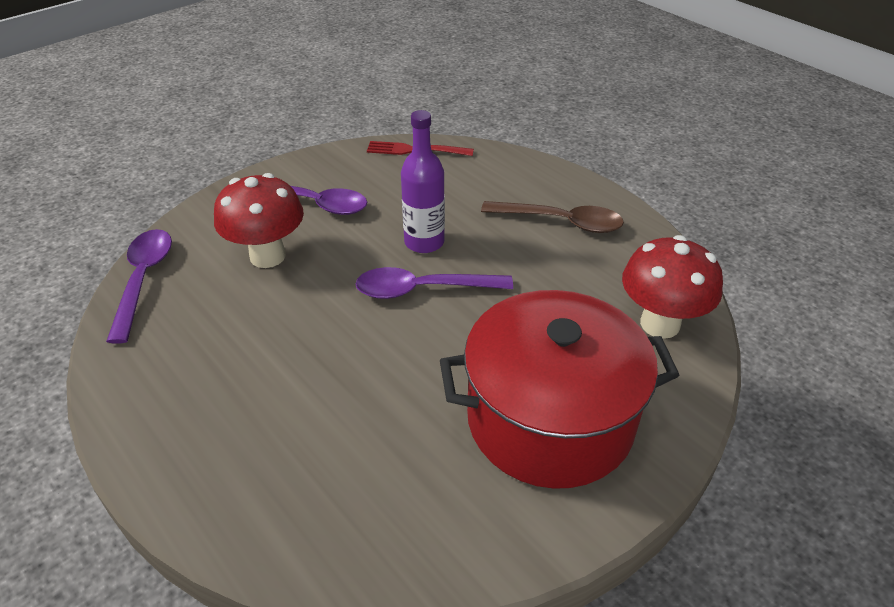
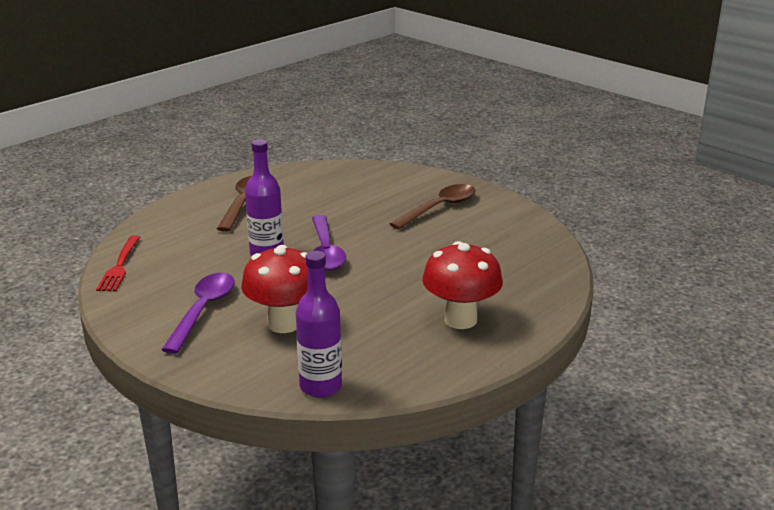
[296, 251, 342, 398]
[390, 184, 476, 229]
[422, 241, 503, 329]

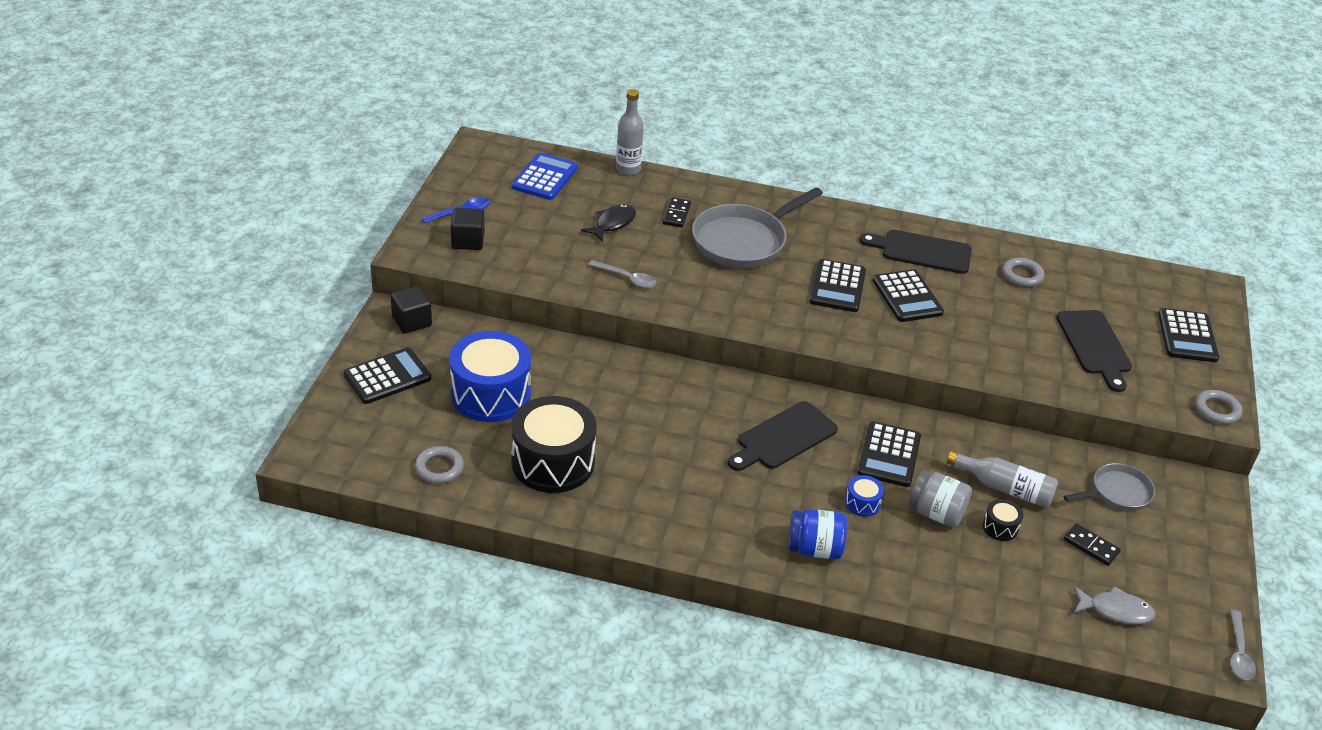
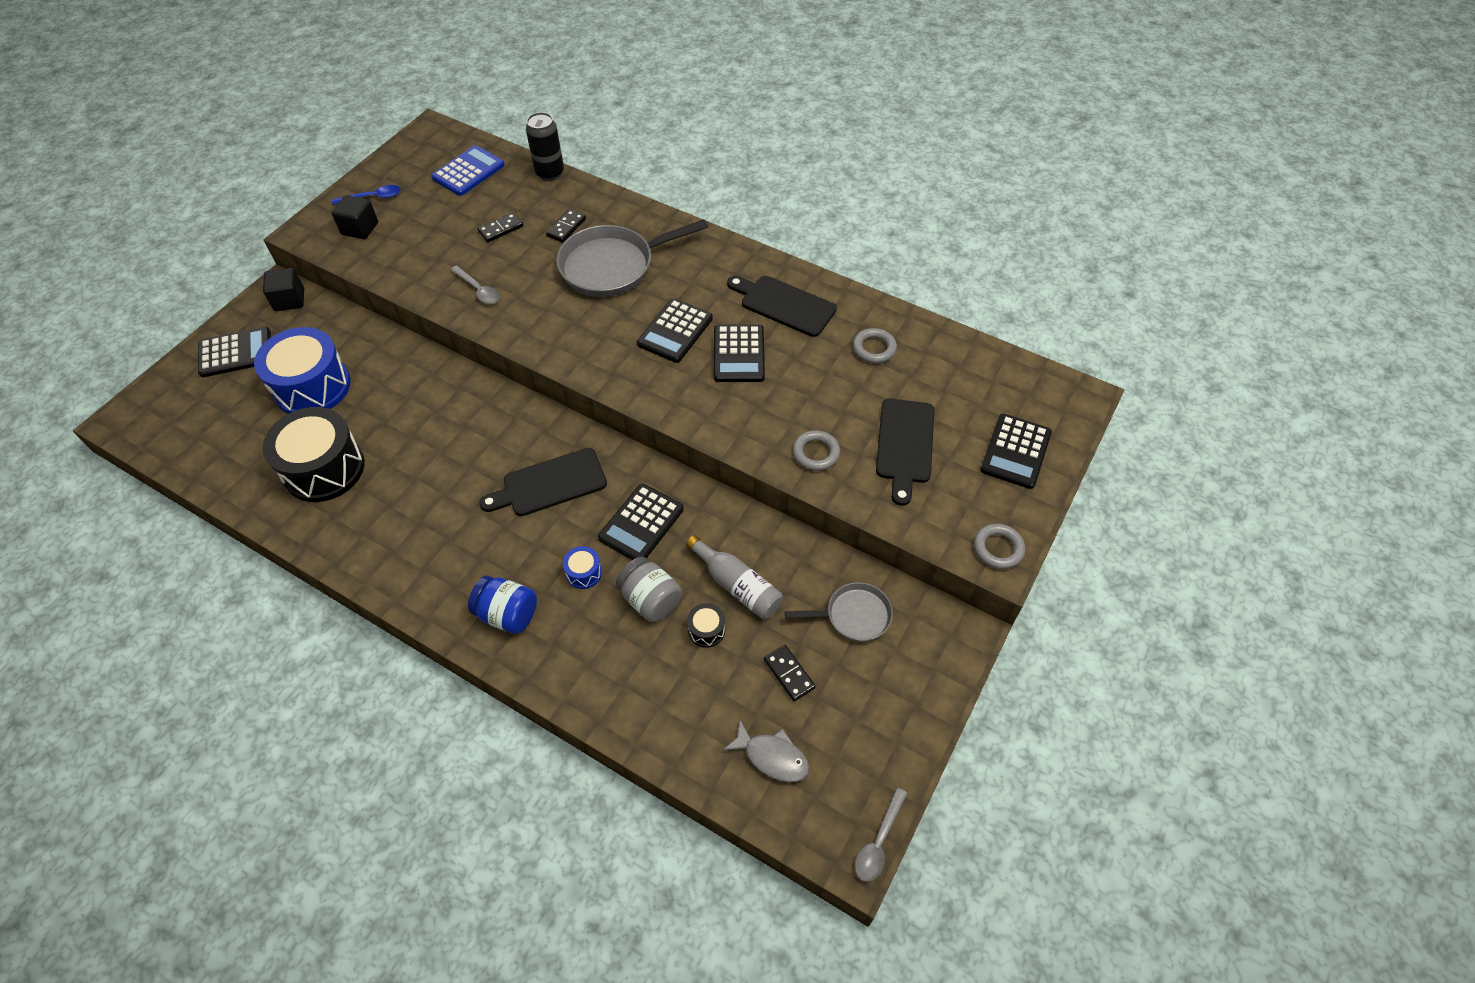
[477, 212, 523, 242]
[526, 112, 564, 181]
[793, 430, 840, 471]

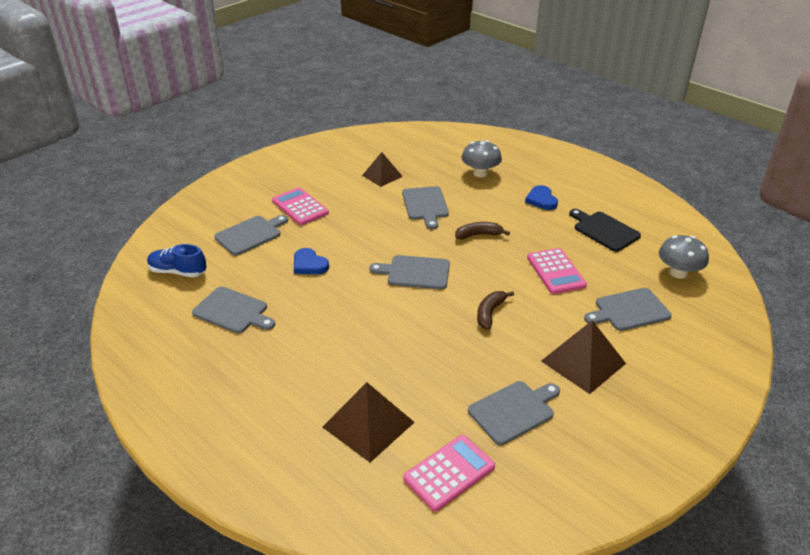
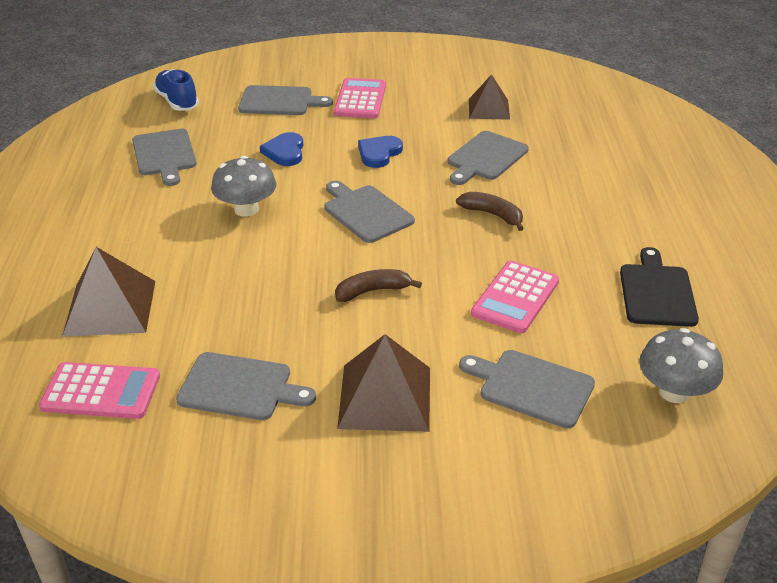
[211, 156, 277, 217]
[358, 136, 403, 168]

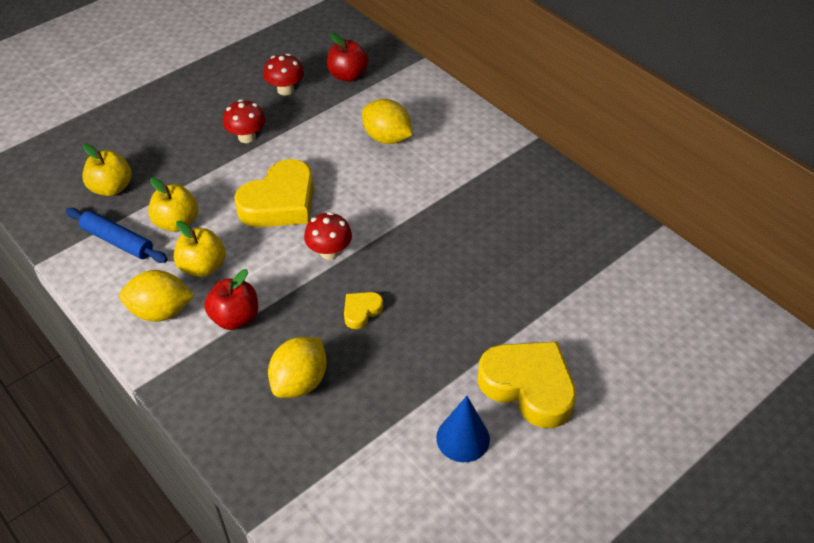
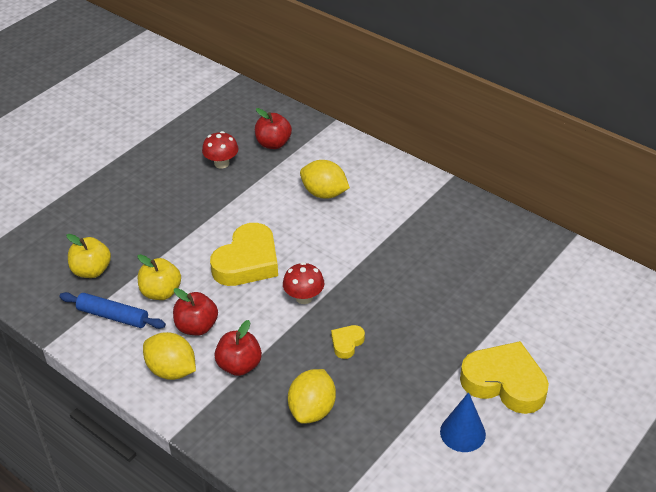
[143, 332, 196, 380]
[173, 288, 218, 336]
[223, 99, 266, 143] (first image)

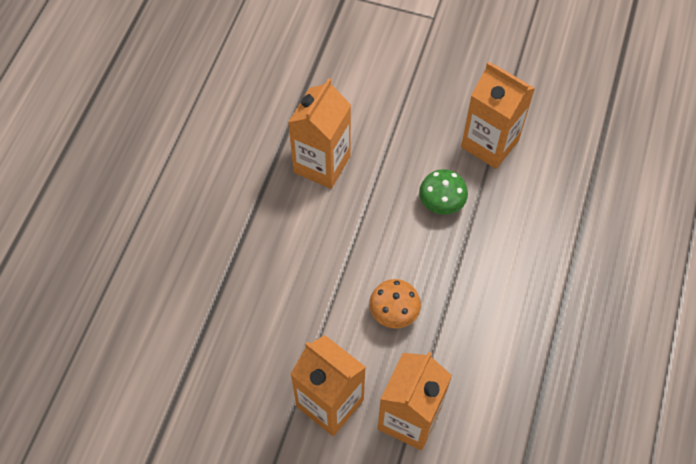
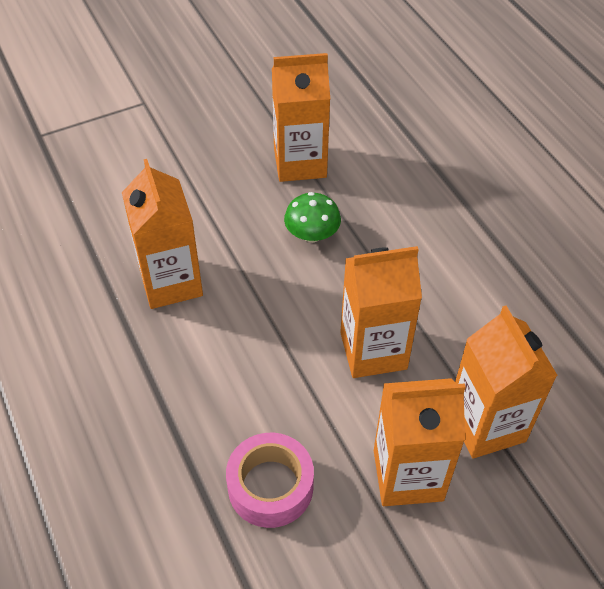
[226, 433, 314, 528]
[340, 246, 422, 378]

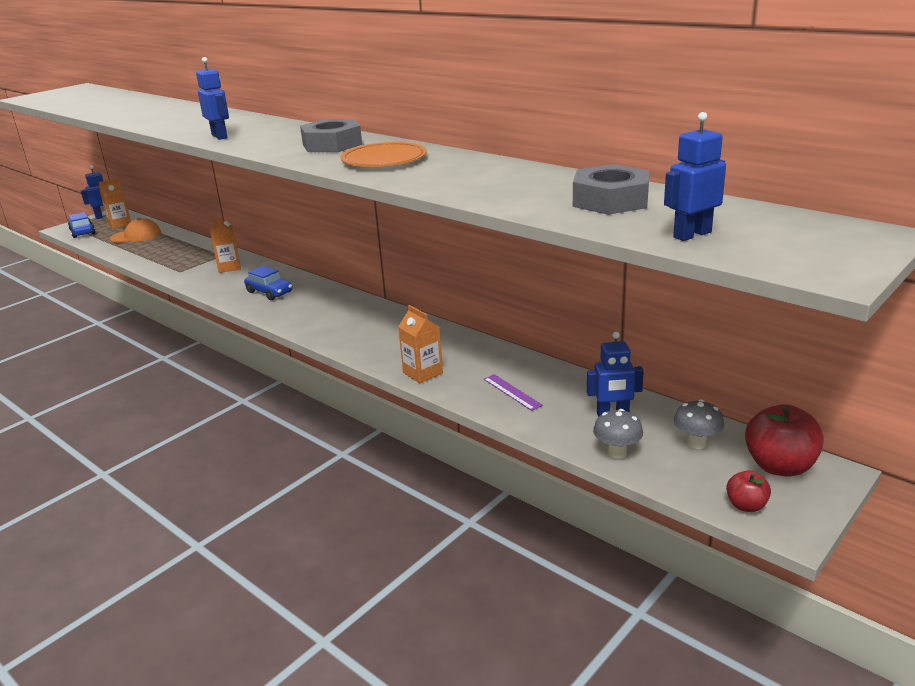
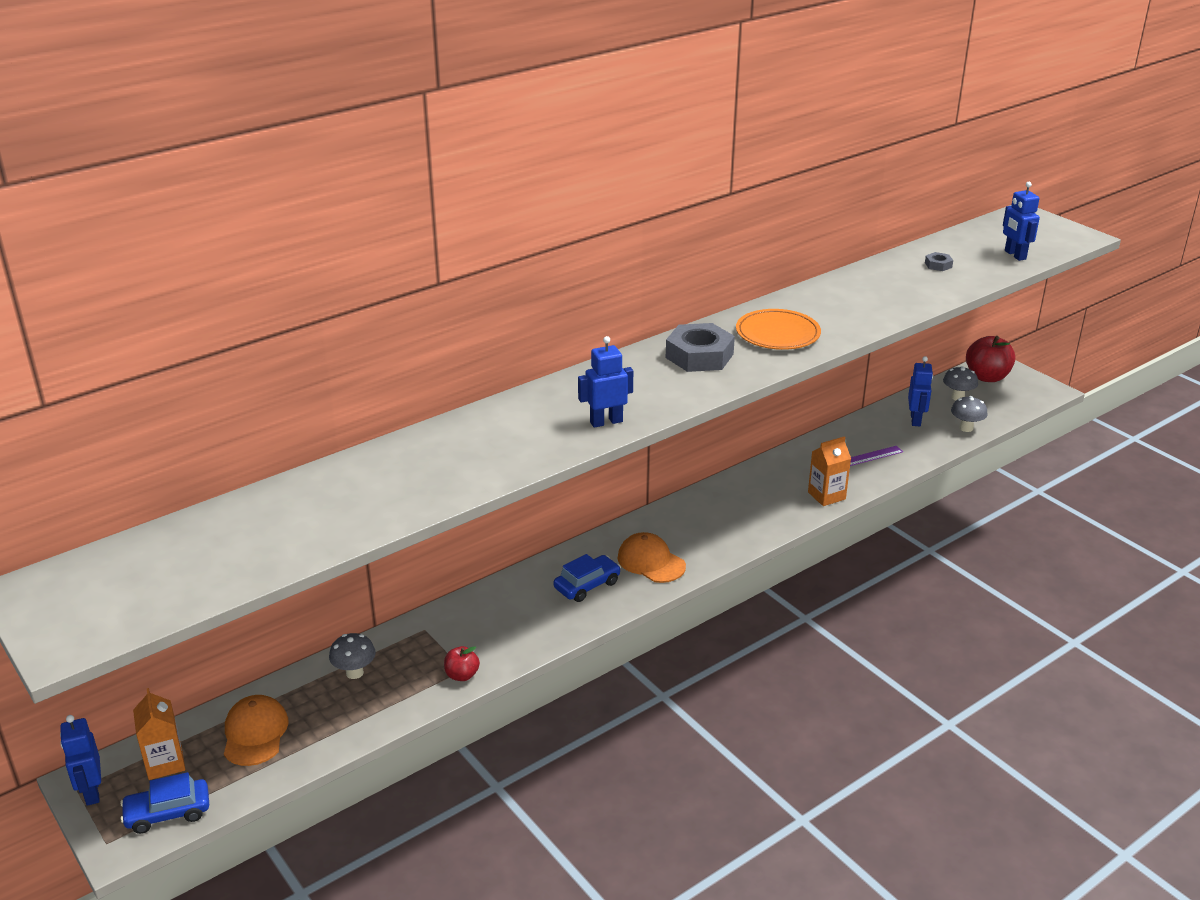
[329, 633, 376, 679]
[444, 646, 480, 681]
[617, 532, 686, 583]
[925, 252, 953, 271]
[210, 214, 241, 273] (first image)

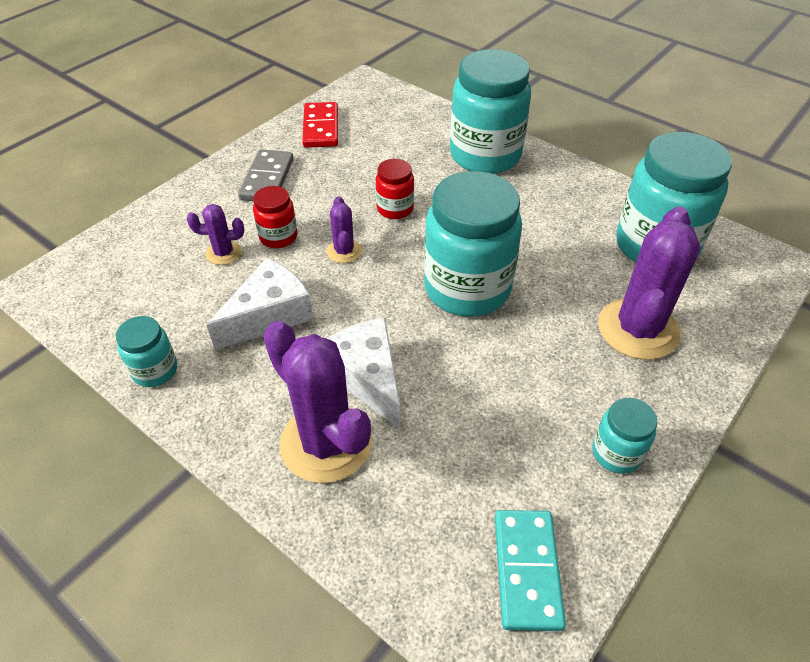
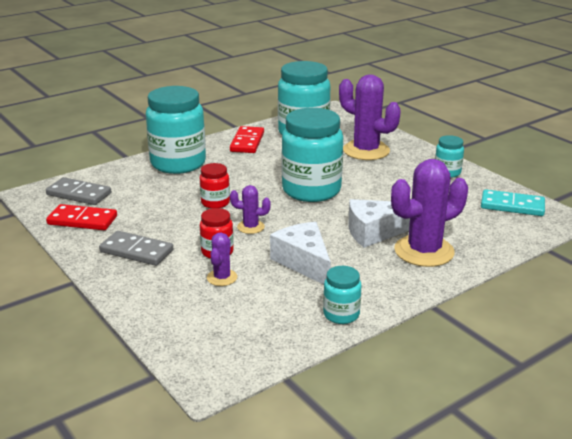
[46, 177, 111, 205]
[230, 126, 264, 153]

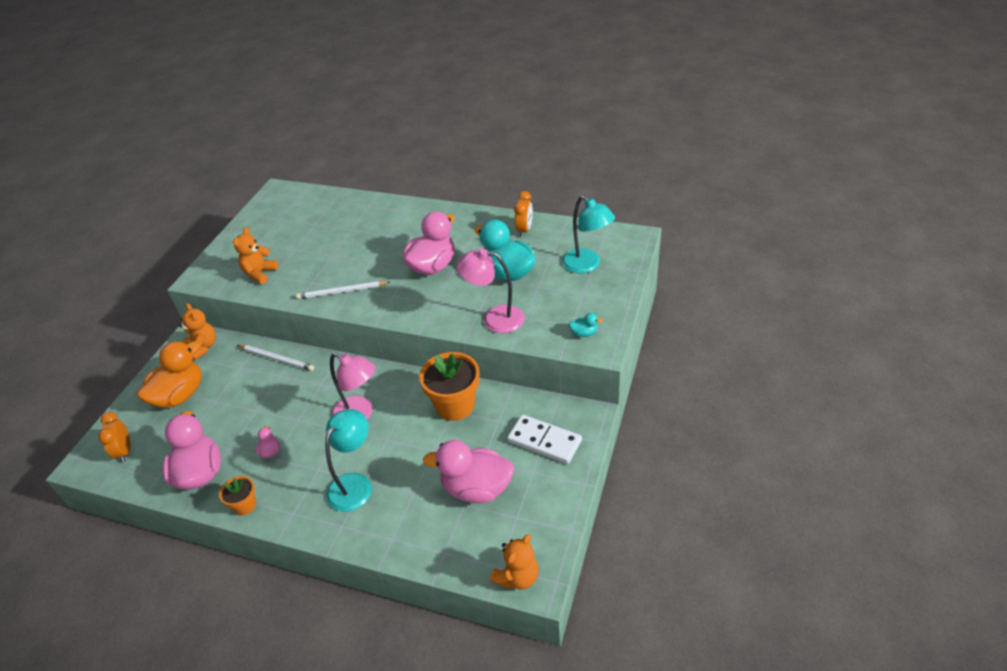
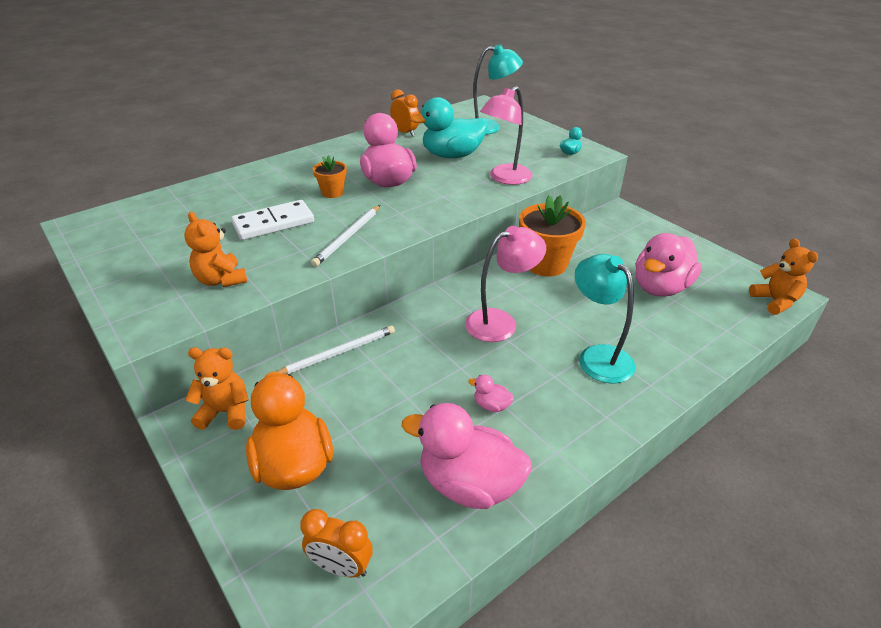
[231, 200, 314, 240]
[313, 155, 347, 198]

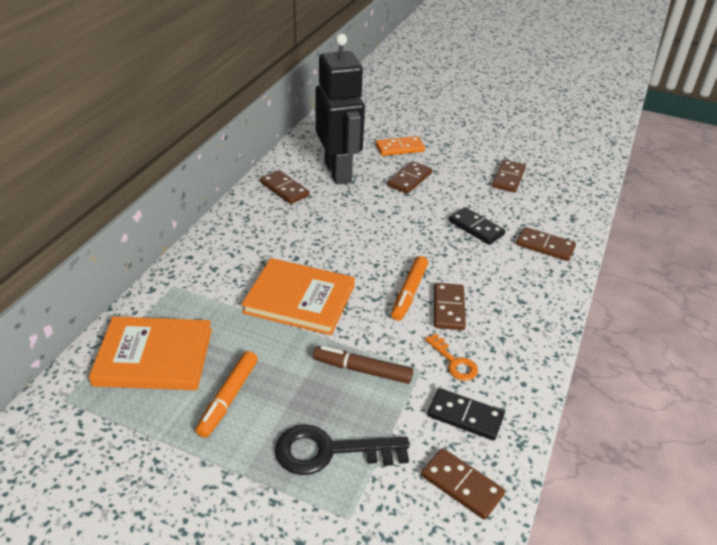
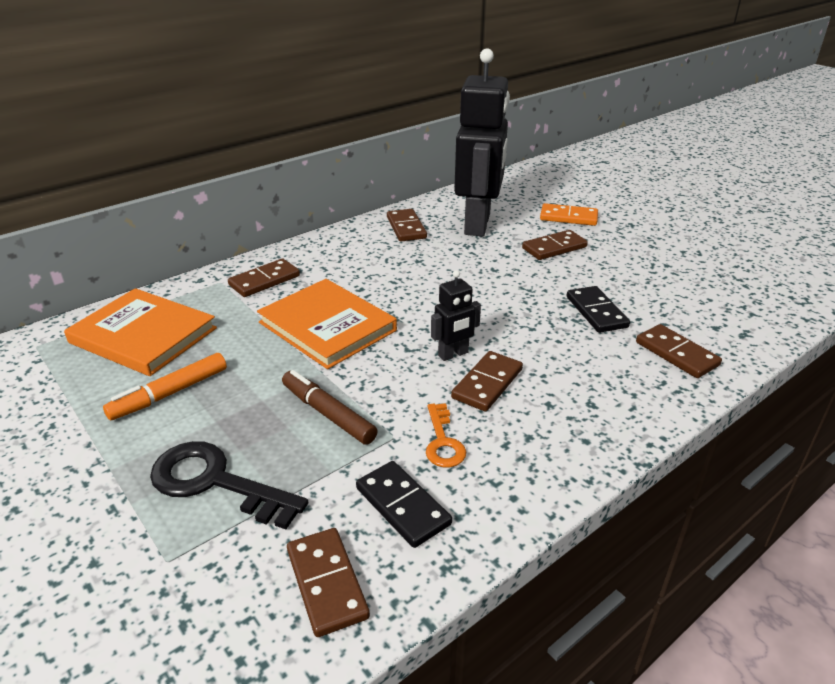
[228, 259, 300, 297]
[431, 270, 481, 361]

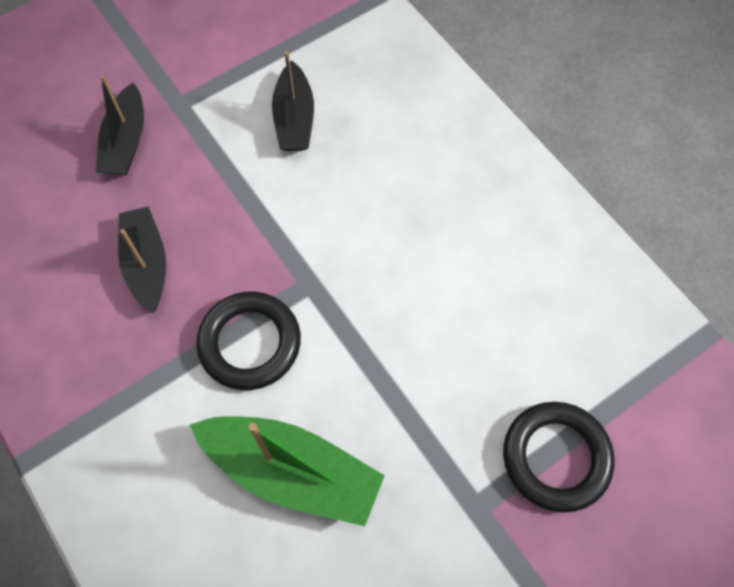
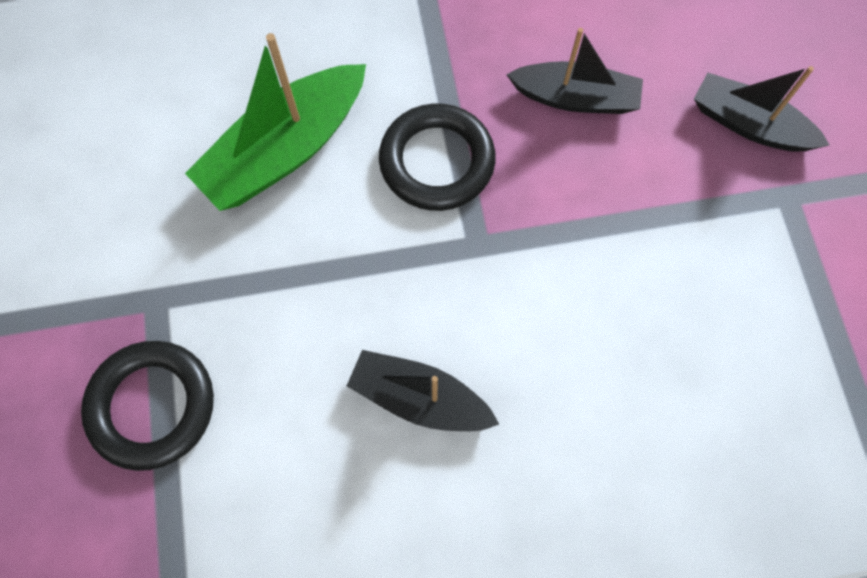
[347, 350, 499, 431]

